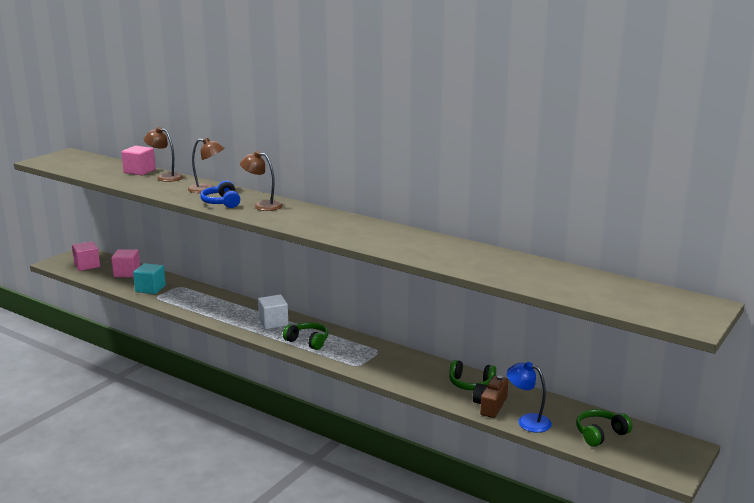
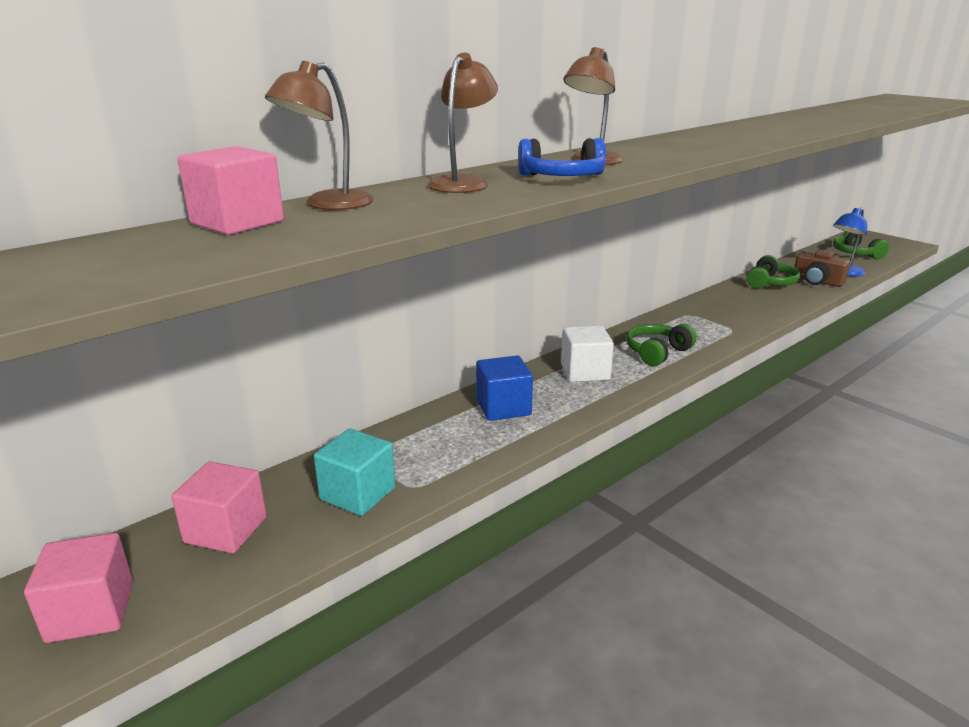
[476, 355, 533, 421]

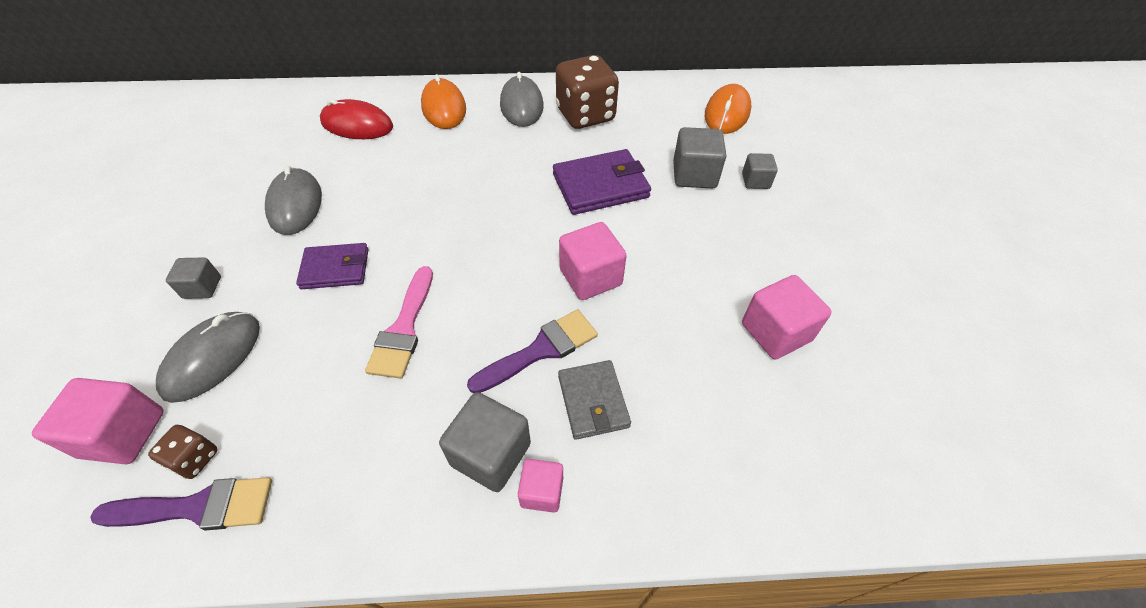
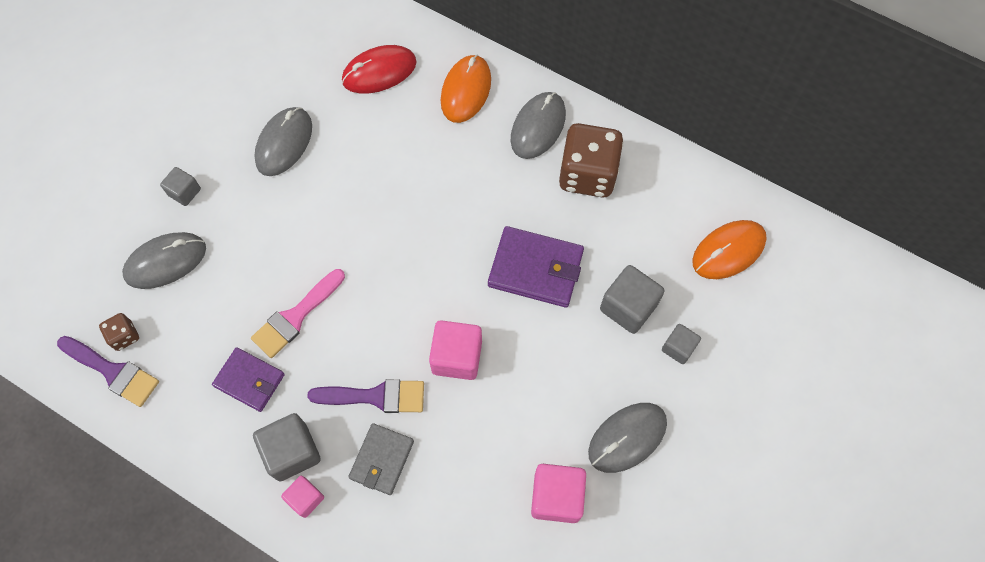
[212, 347, 285, 412]
[342, 45, 417, 94]
[588, 403, 667, 473]
[32, 378, 164, 464] (first image)

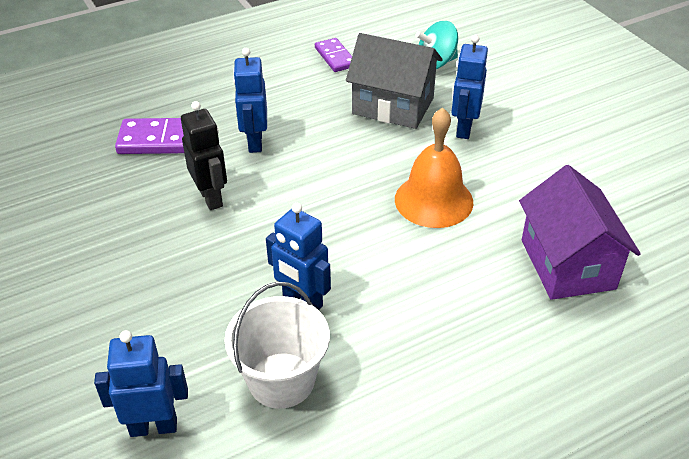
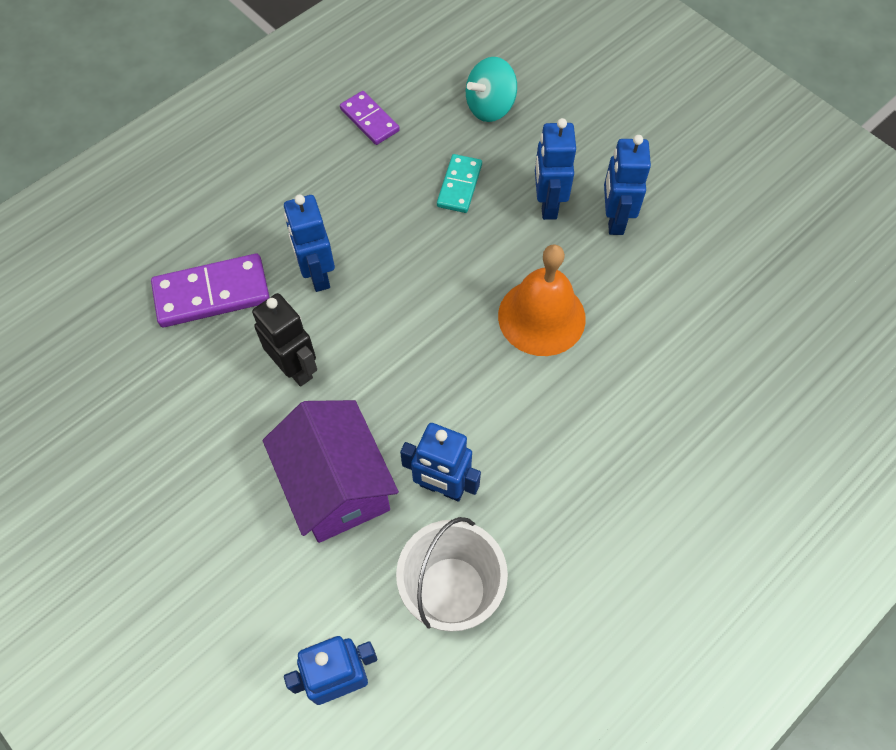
[263, 400, 399, 543]
[437, 154, 482, 213]
[604, 135, 651, 235]

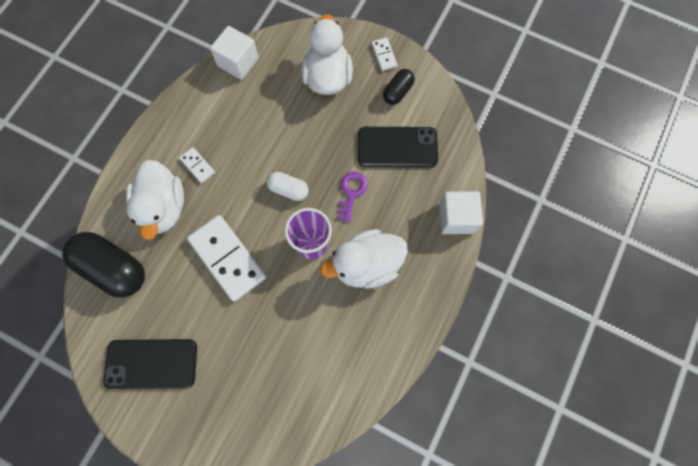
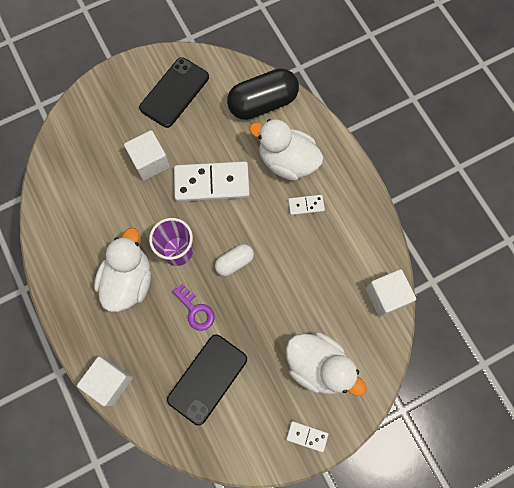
[124, 130, 170, 180]
[383, 69, 415, 105] (first image)

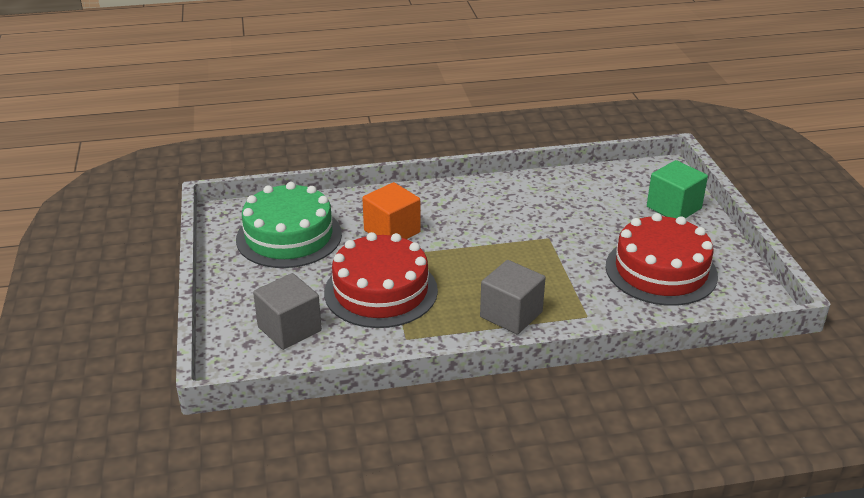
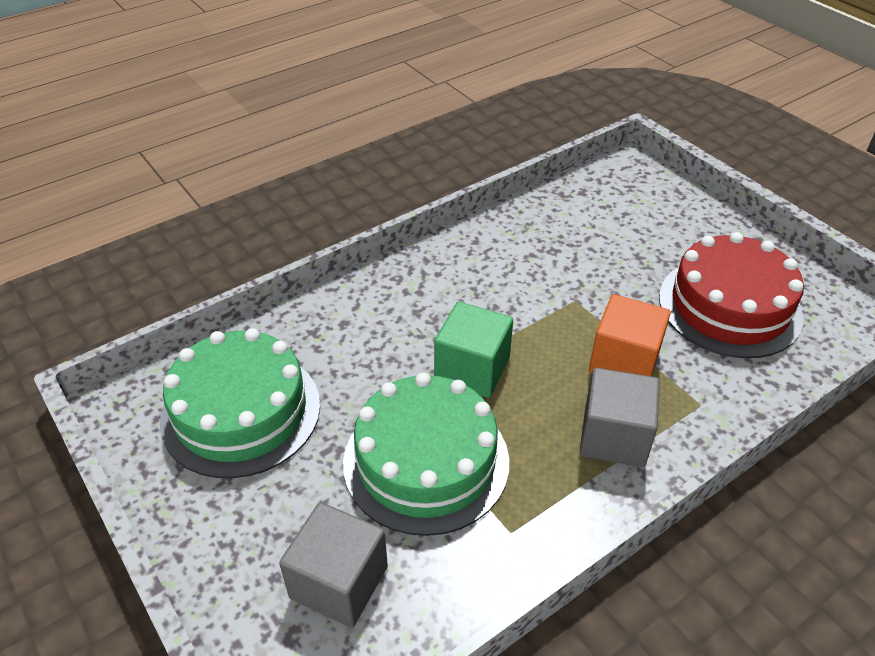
[343, 373, 509, 536]
[434, 302, 513, 398]
[589, 294, 671, 377]

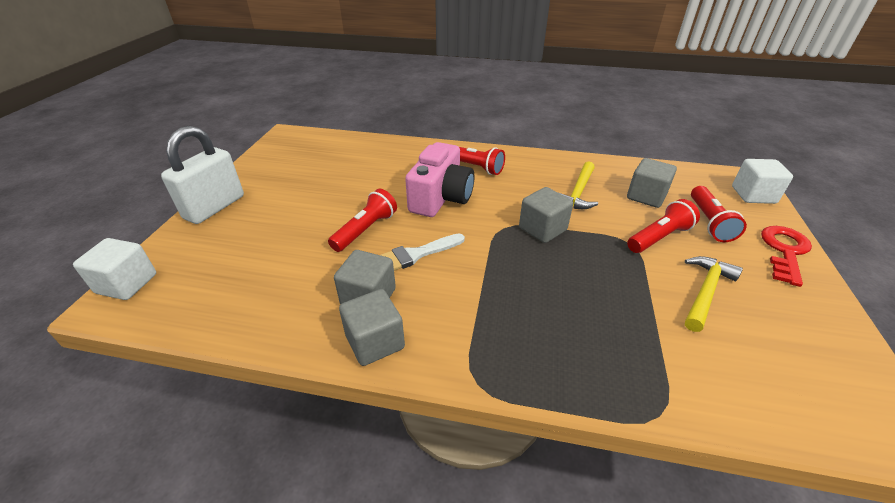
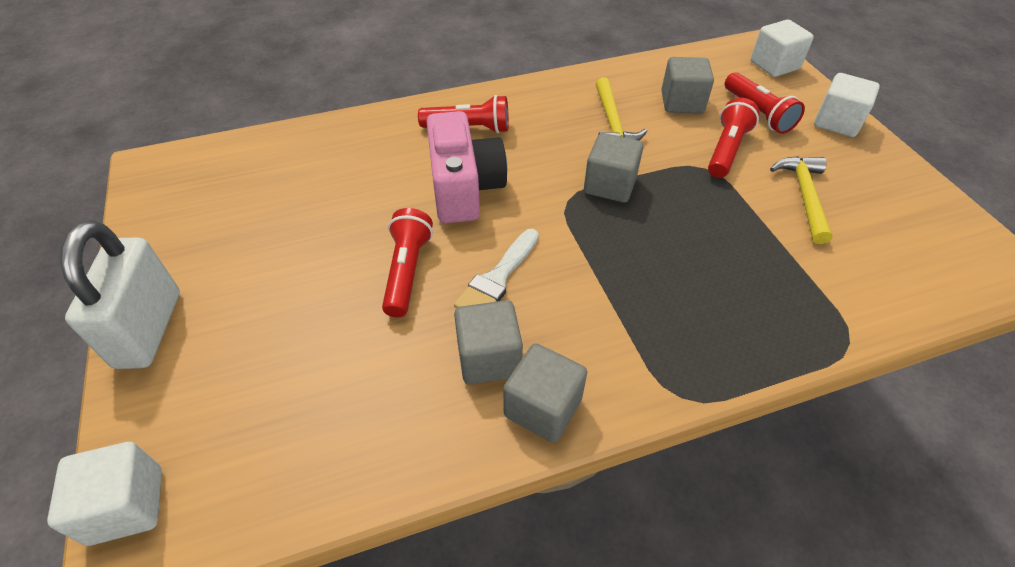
[814, 73, 880, 137]

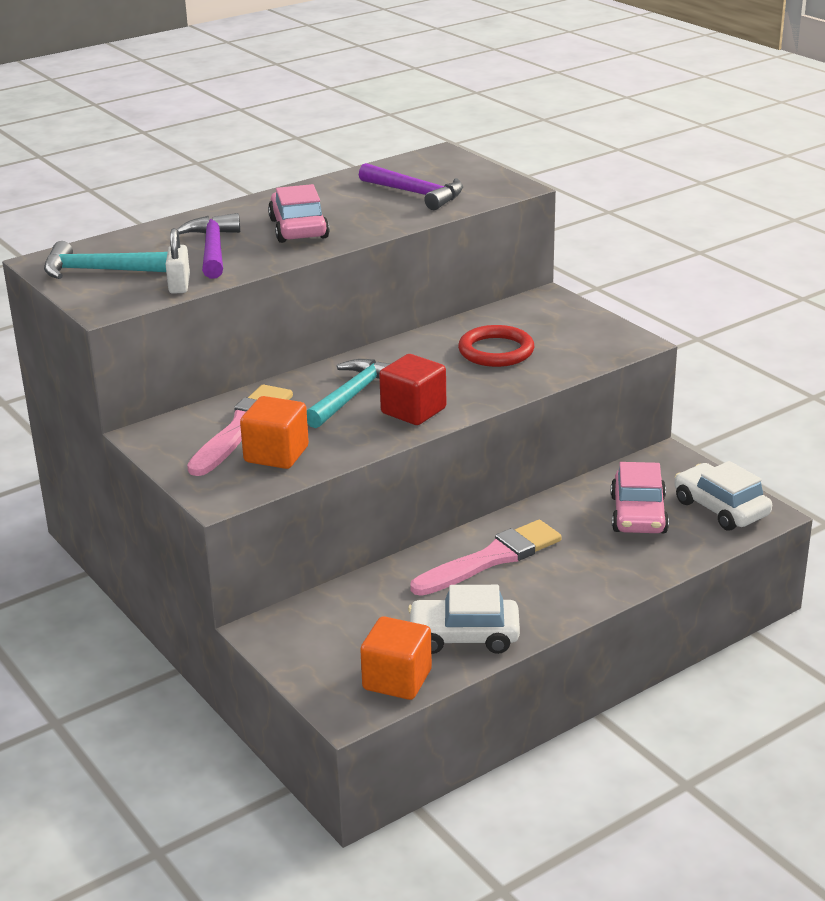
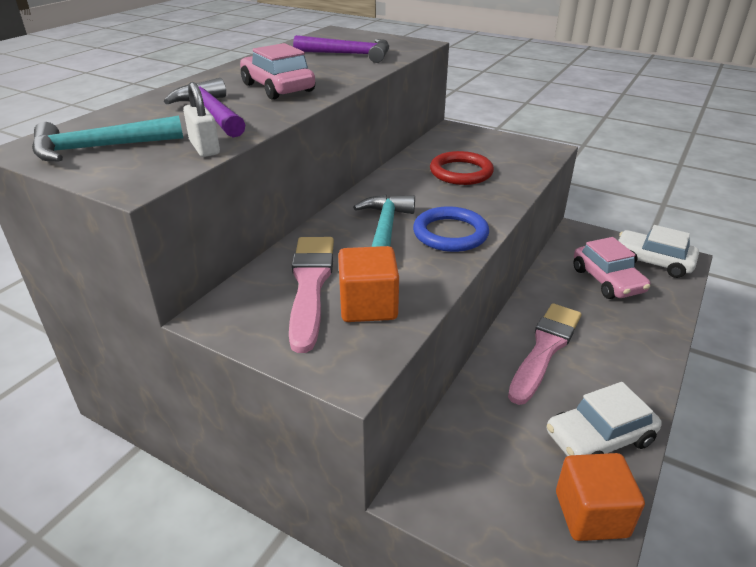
[413, 206, 489, 252]

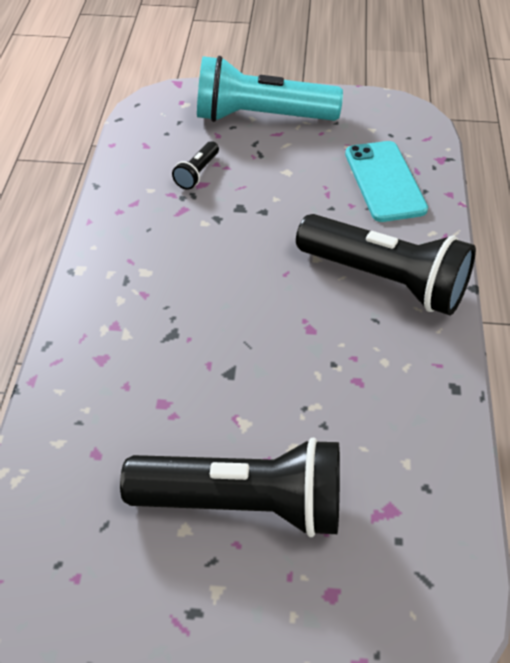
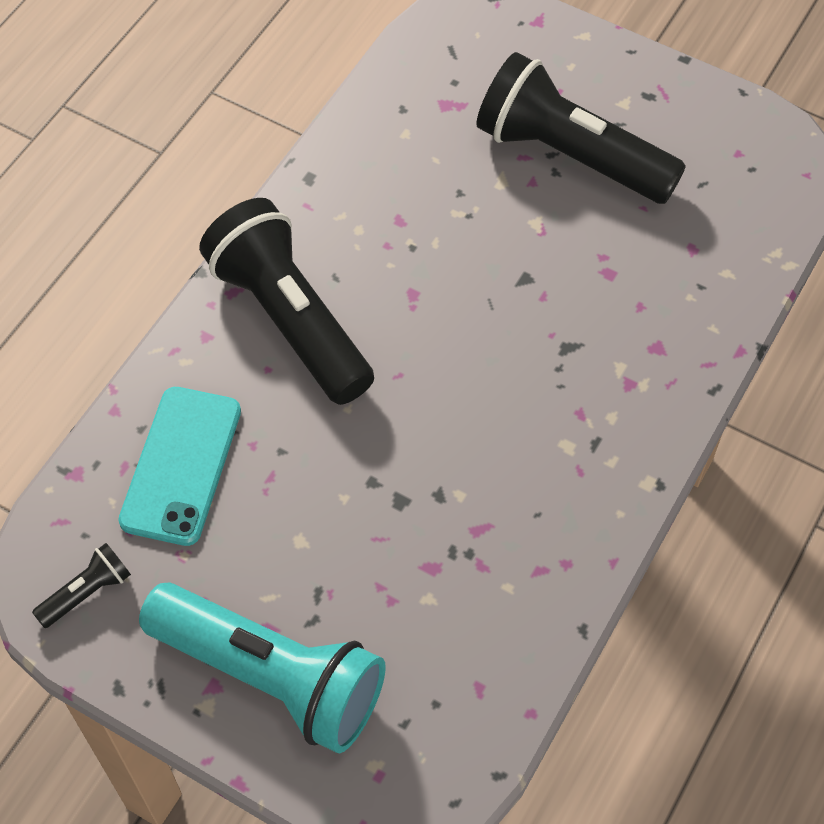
[32, 543, 131, 628]

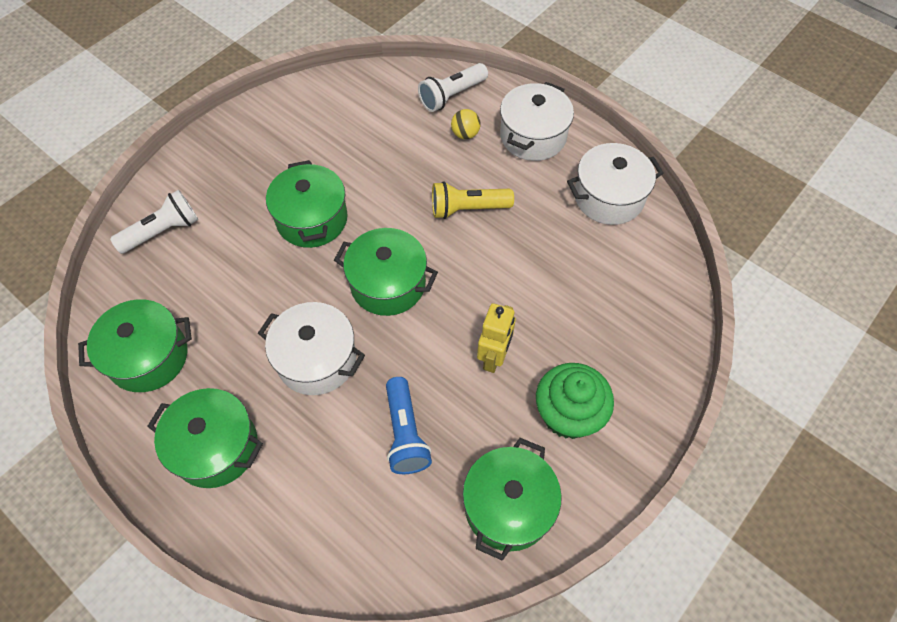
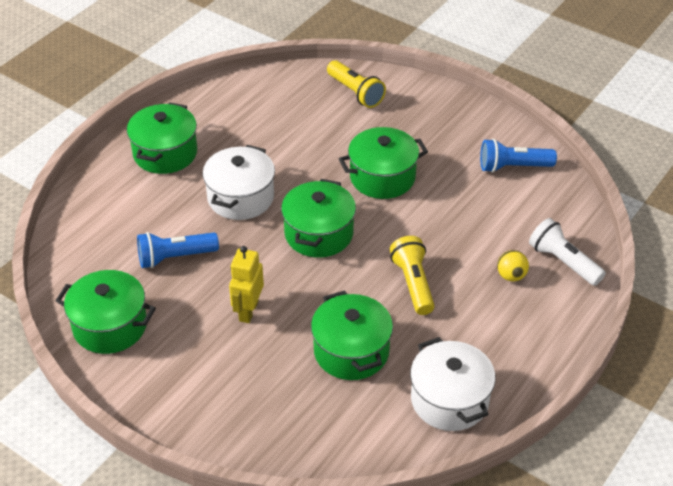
[229, 246, 264, 323]
[311, 290, 393, 380]
[327, 60, 386, 108]
[480, 139, 557, 173]
[500, 82, 574, 161] (first image)
[536, 363, 614, 439] (first image)

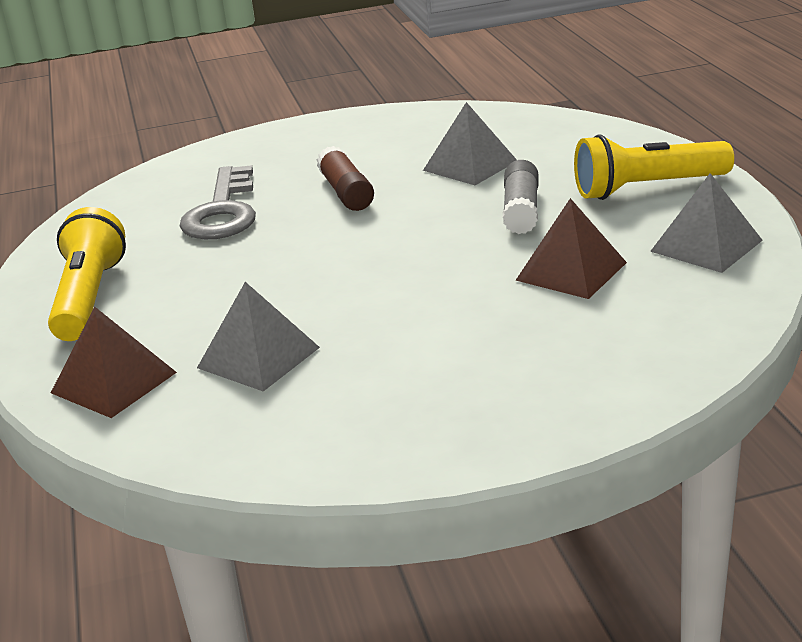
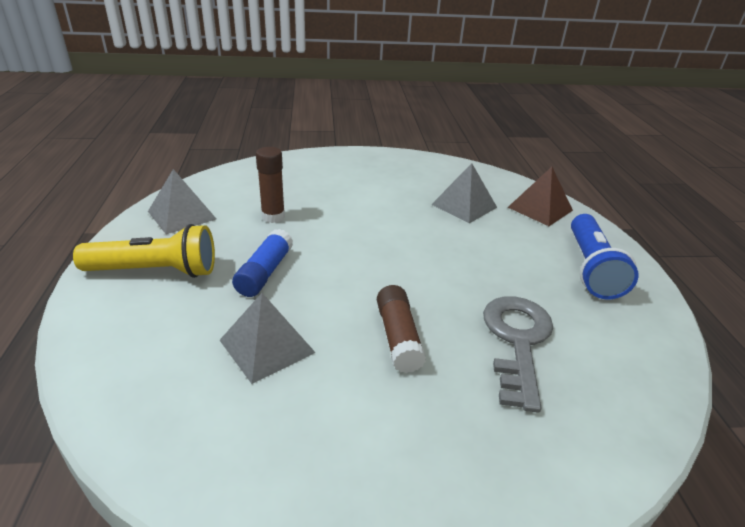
[232, 229, 293, 297]
[256, 147, 285, 223]
[571, 214, 639, 299]

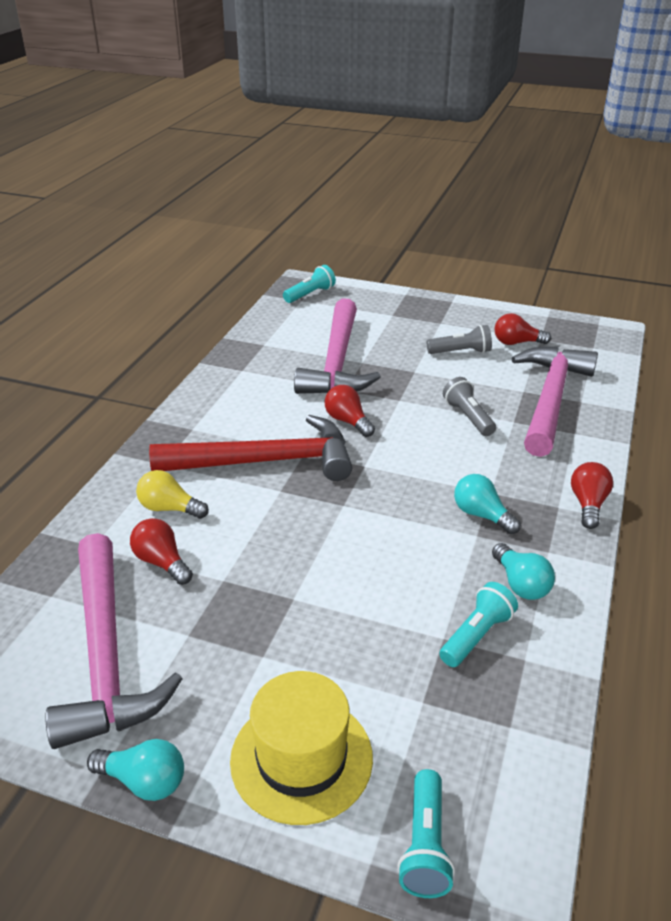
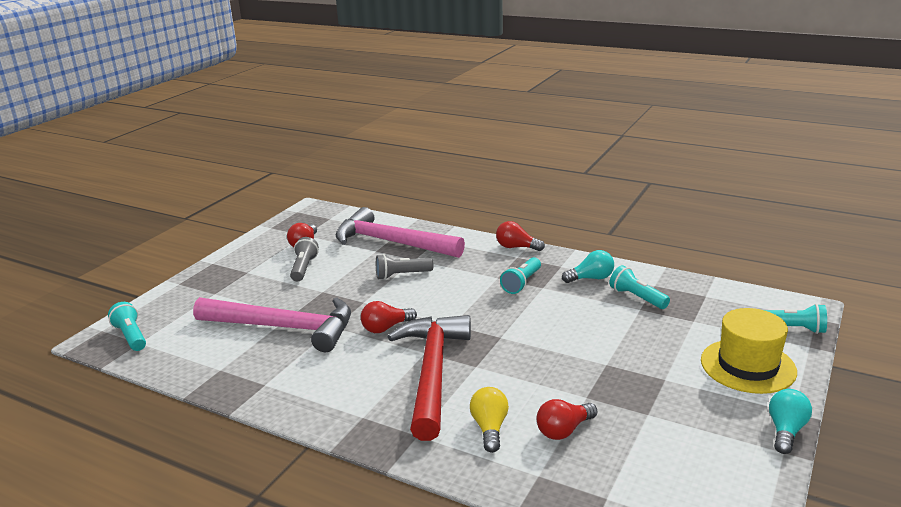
[470, 387, 509, 453]
[500, 257, 541, 294]
[45, 533, 182, 749] (first image)

